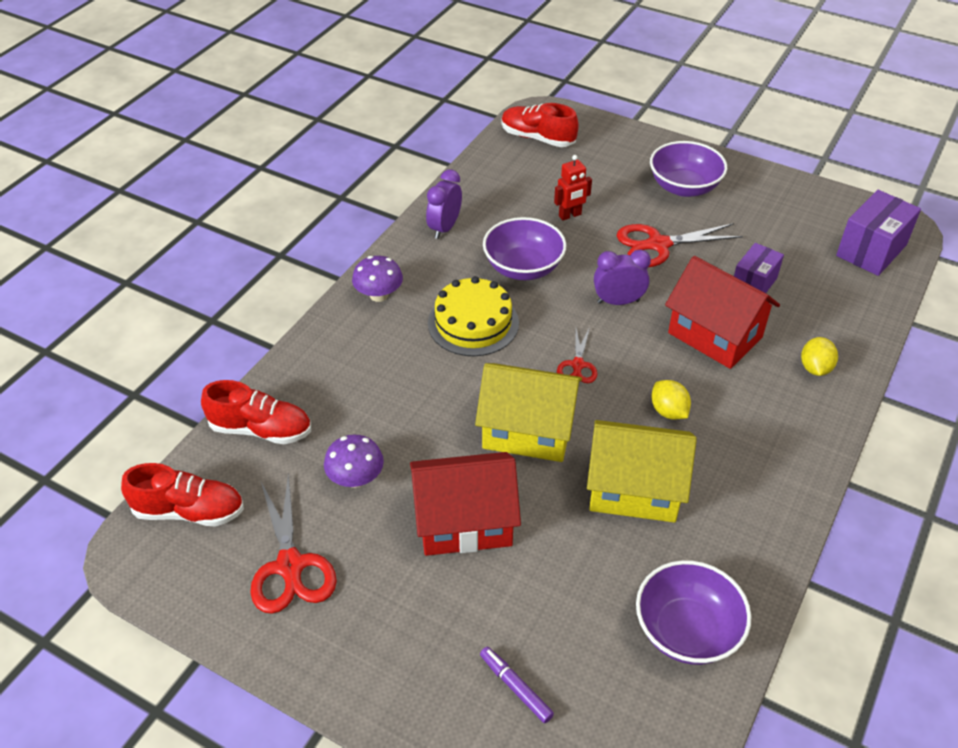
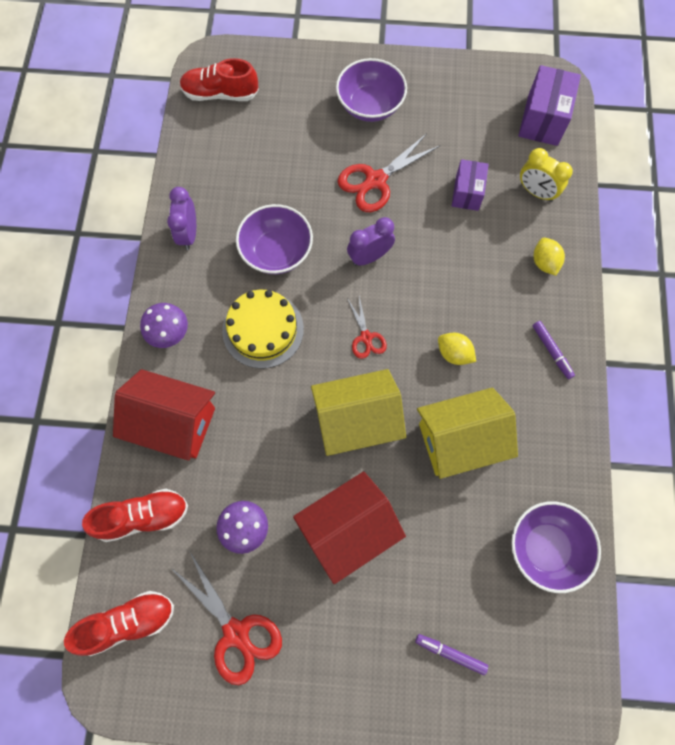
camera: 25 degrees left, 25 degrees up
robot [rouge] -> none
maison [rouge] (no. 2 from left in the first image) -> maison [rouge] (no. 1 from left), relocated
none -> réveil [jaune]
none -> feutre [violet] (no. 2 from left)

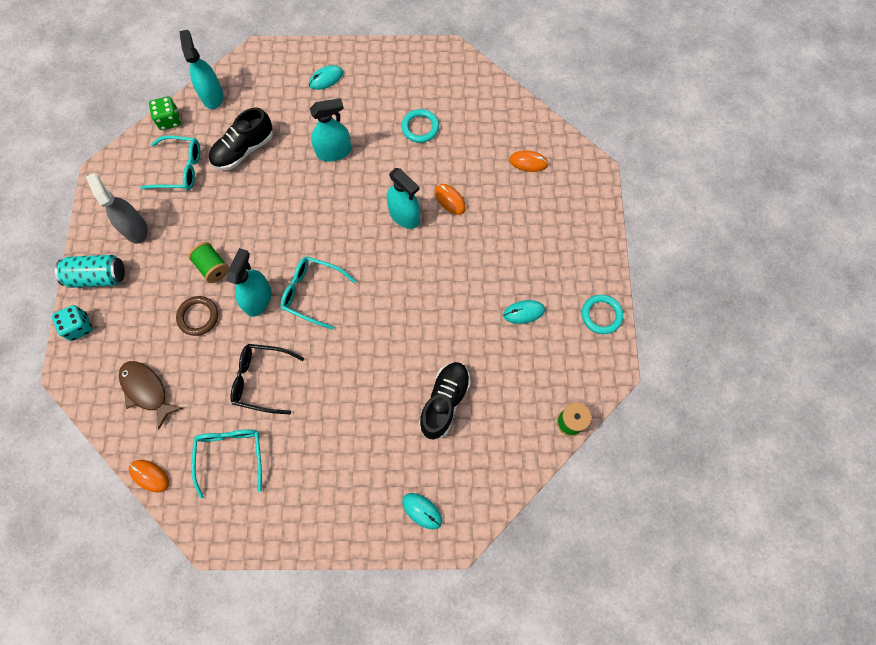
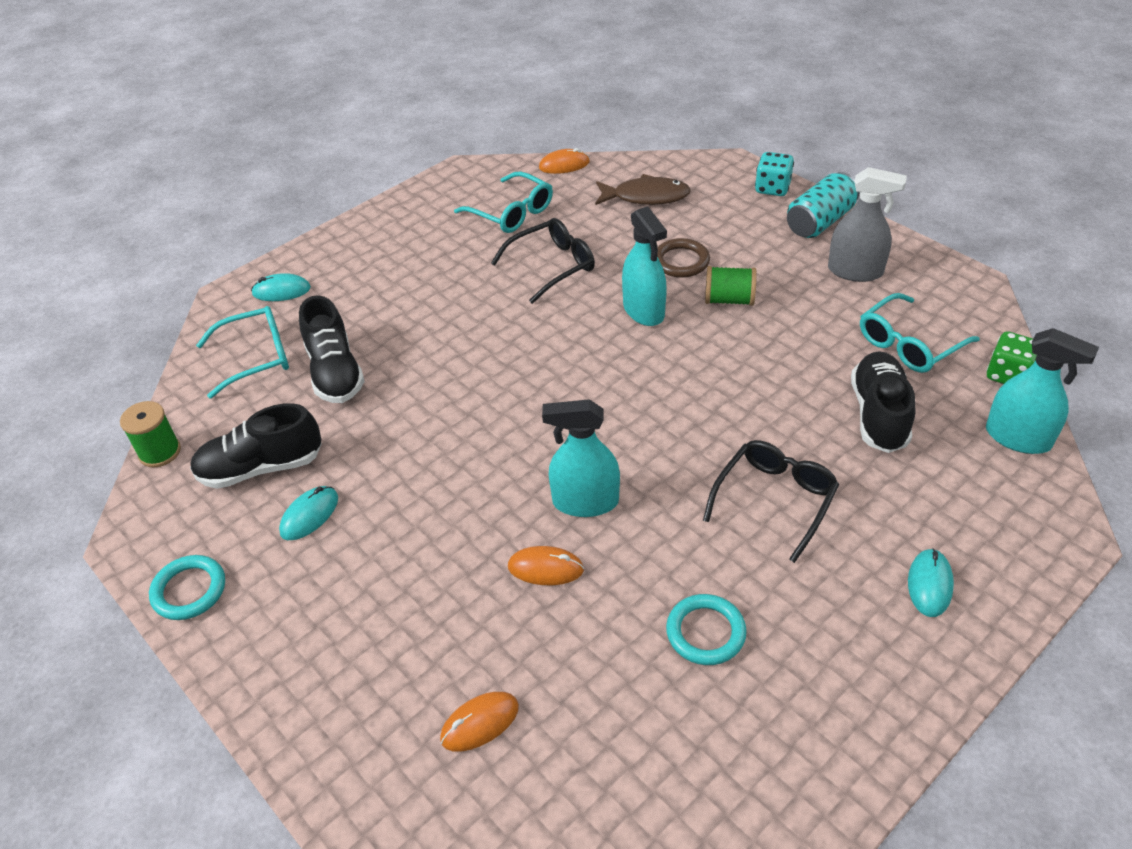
camera: 140 degrees right, 25 degrees down
vaporisateur [turquoise] (no. 3 from left) -> lunettes [noir] (no. 2 from left)
lunettes [turquoise] (no. 3 from left in the first image) -> lunettes [turquoise] (no. 1 from left), relocated
none -> chaussure [noir] (no. 1 from left)

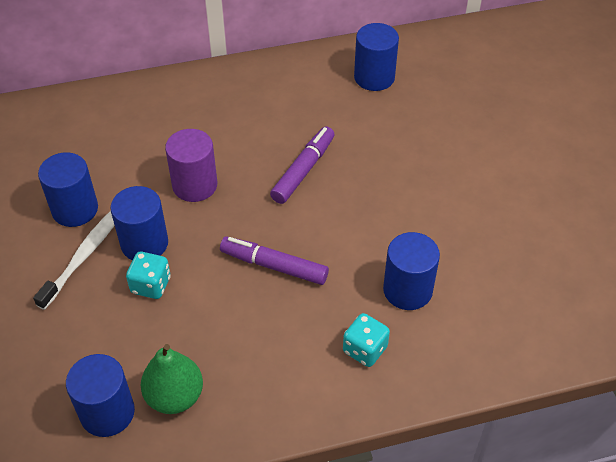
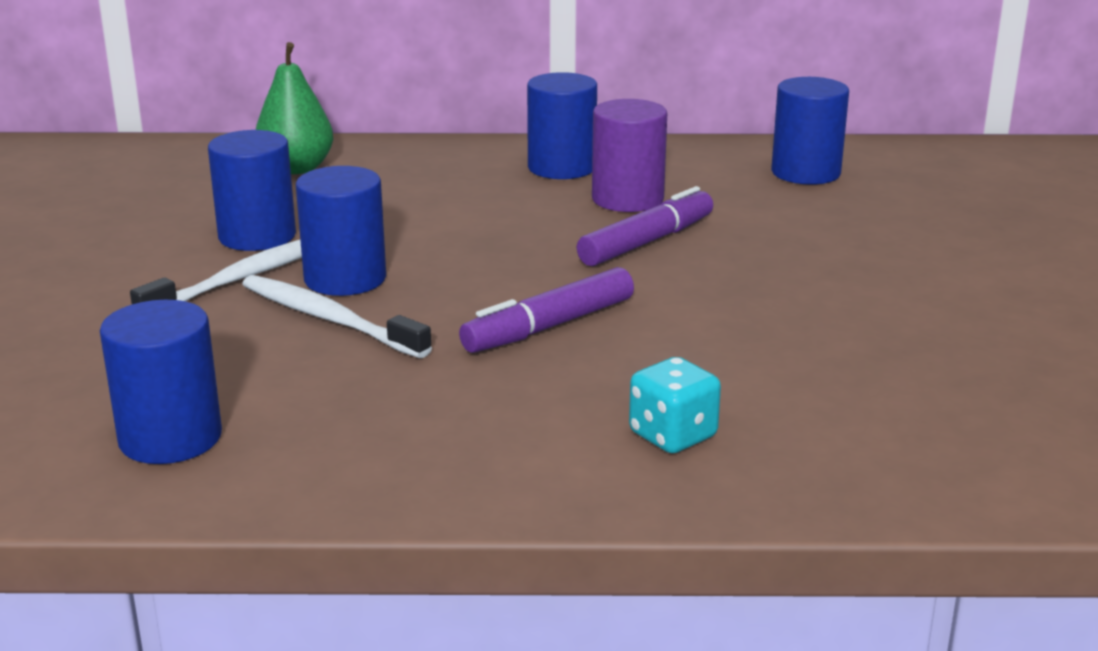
camera: 15 degrees right, 25 degrees down
cylindre [violet], relocated
cylindre [bleu] (no. 5 from left in the first image) -> cylindre [bleu] (no. 4 from left), relocated
feutre [violet] (no. 1 from left), 75 degrees counterclockwise
dé [turquoise] (no. 1 from left) -> brosse à dents [blanc] (no. 2 from left)
poire [vert], relocated

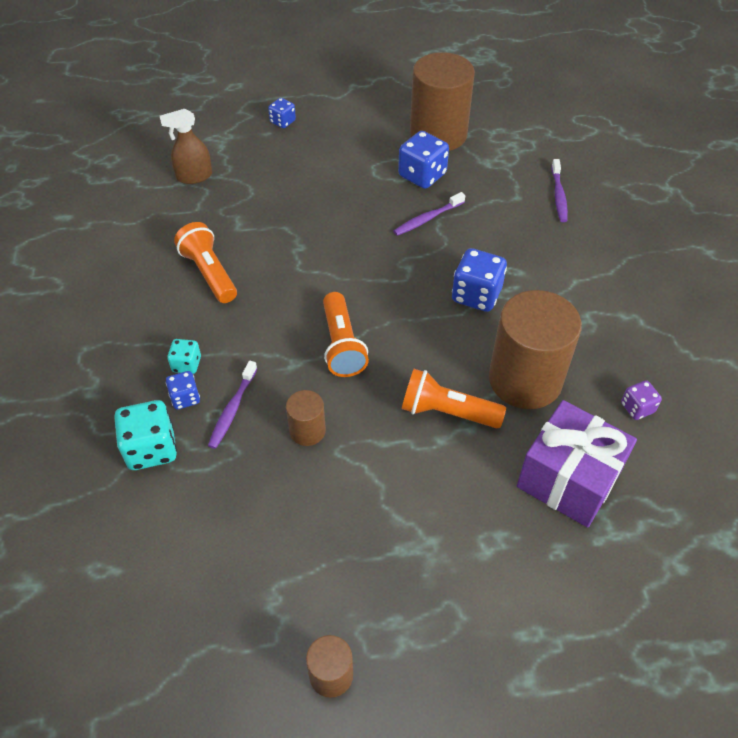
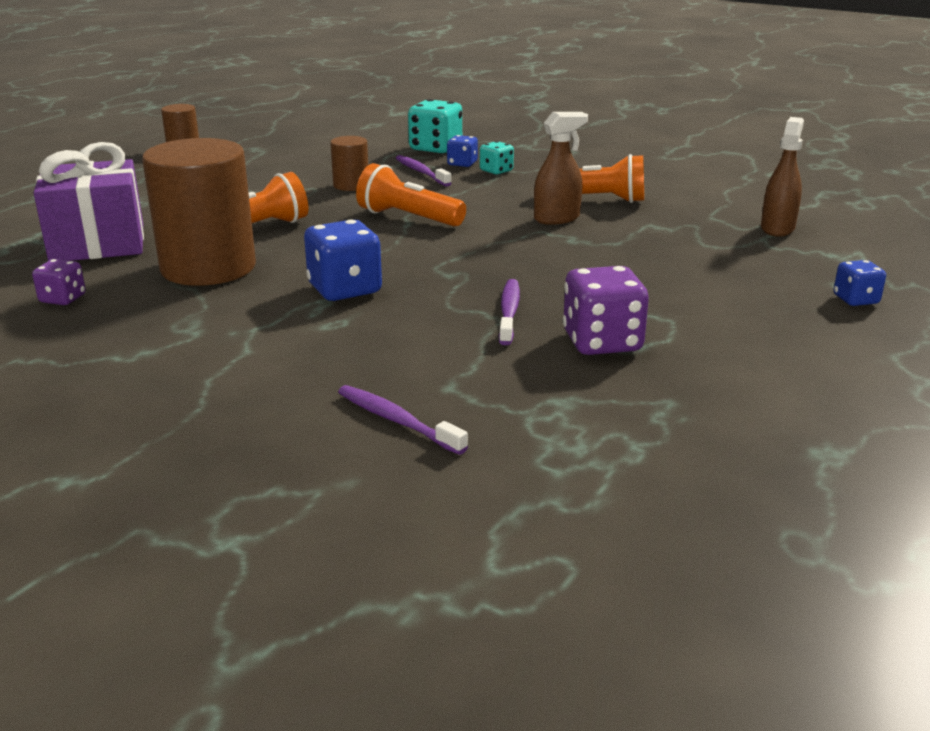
camera: 130 degrees right, 25 degrees down
cylindre [marron] (no. 3 from left) -> none
dé [bleu] (no. 3 from left) -> dé [violet] (no. 2 from left)
none -> vaporisateur [marron] (no. 1 from left)

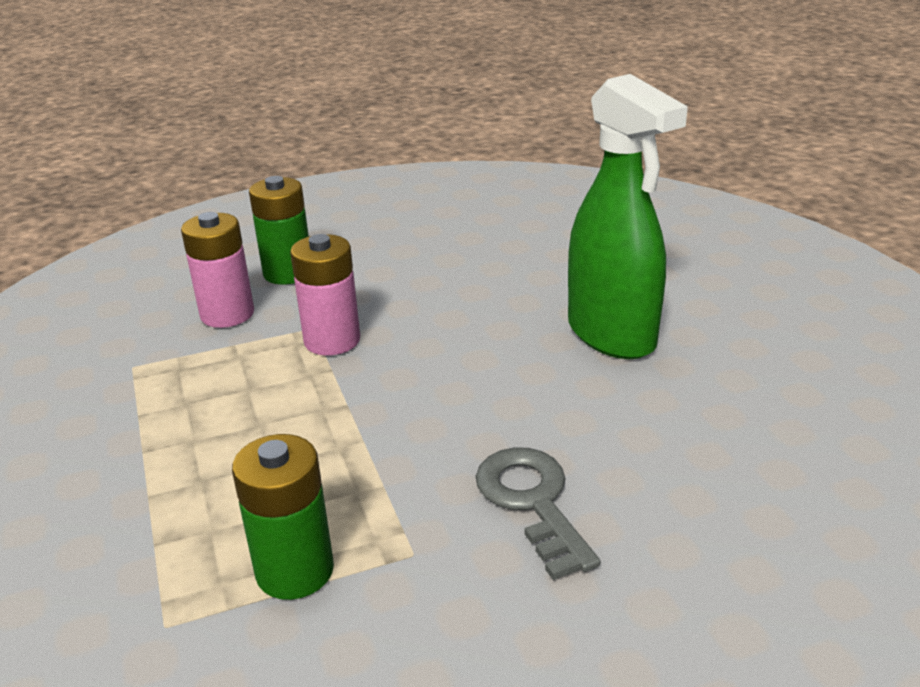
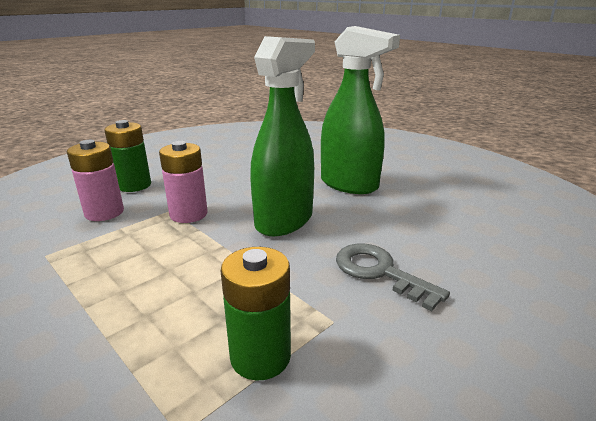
camera: 25 degrees left, 5 degrees down
none -> vaporisateur [vert] (no. 1 from left)

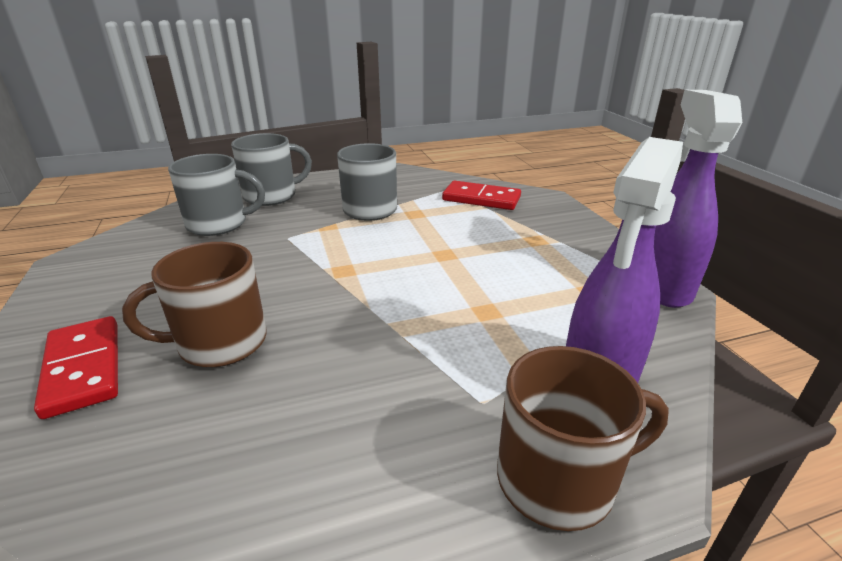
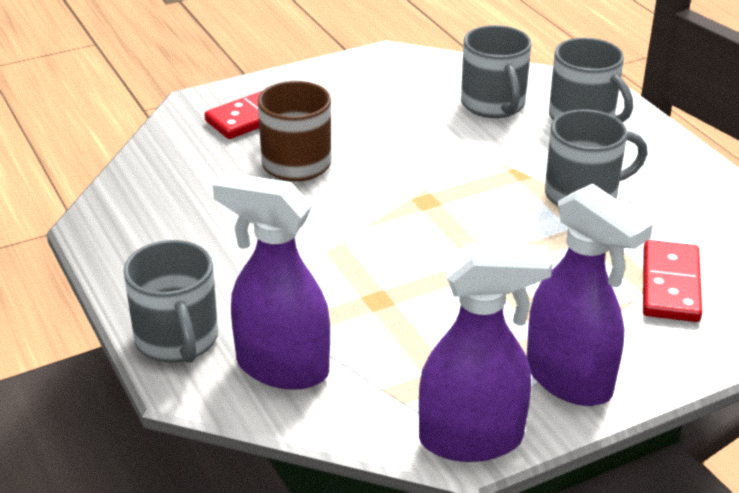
camera: 80 degrees right, 5 degrees up
tasse [marron] (no. 2 from left) -> tasse [gris] (no. 1 from left)
none -> vaporisateur [violet] (no. 3 from left)

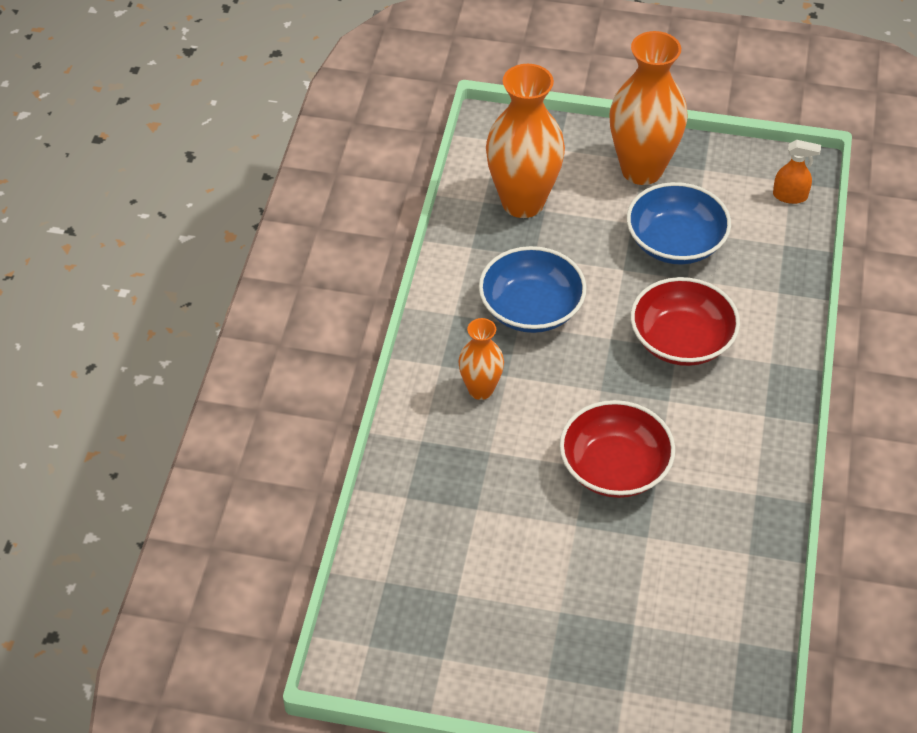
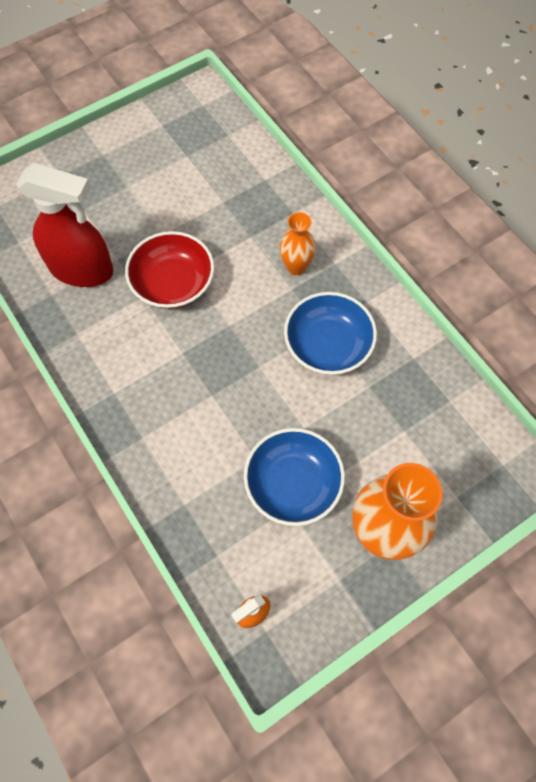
camera: 135 degrees right, 15 degrees up
vase [orange] (no. 2 from left) -> none
bol [rouge] (no. 2 from left) -> none
none -> vaporisateur [rouge]

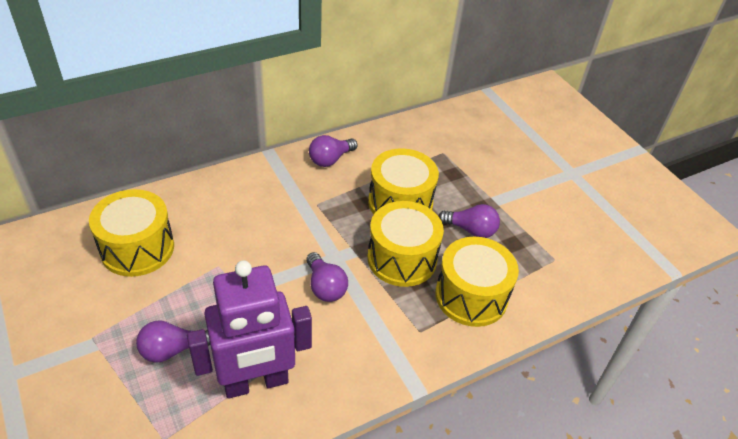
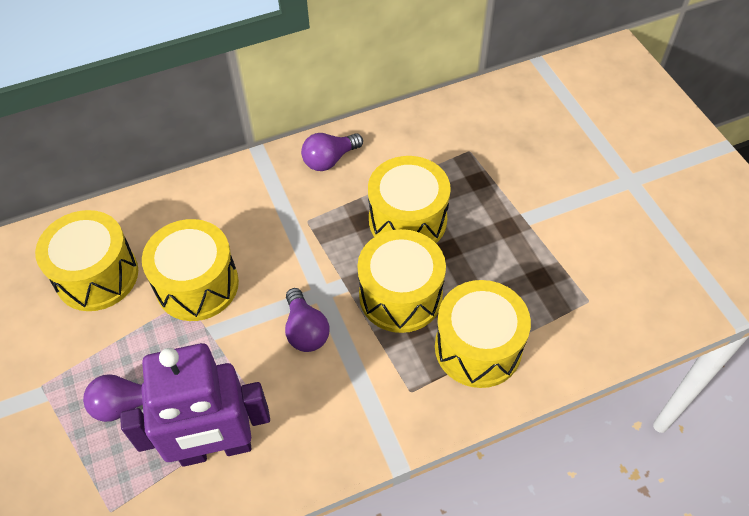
camera: 10 degrees right, 10 degrees up
ampoule [violet] (no. 4 from left) -> none
none -> tambour [jaune] (no. 2 from left)

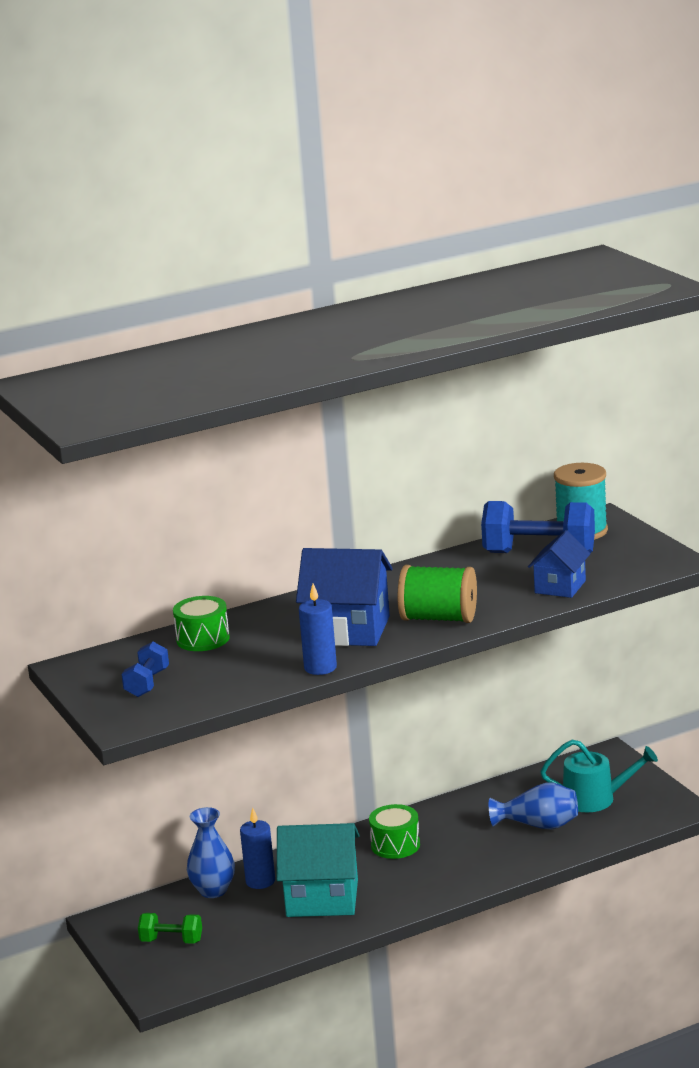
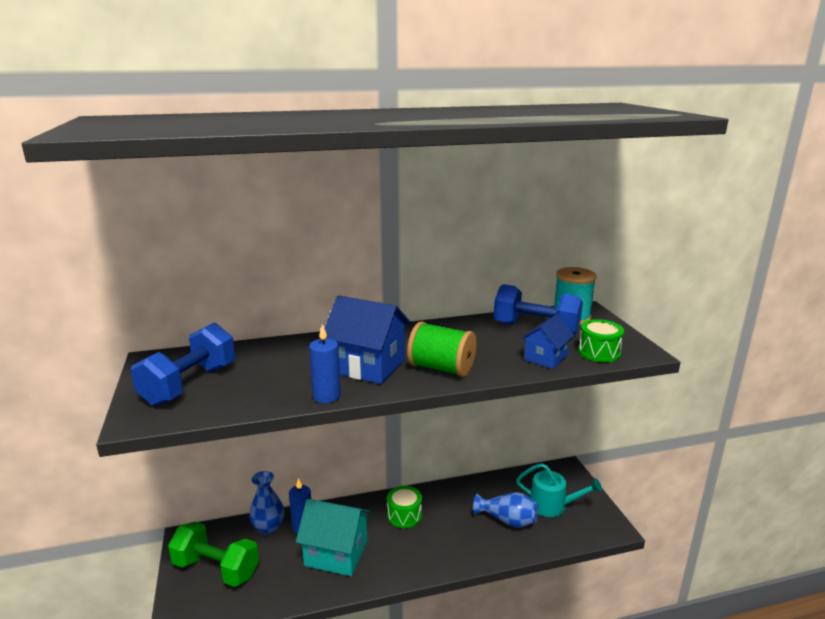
camera: 10 degrees right, 0 degrees up
tambour [vert] (no. 1 from left in the first image) -> tambour [vert] (no. 2 from left), relocated
haltère [bleu] (no. 1 from left), x1.88
haltère [vert], x1.88

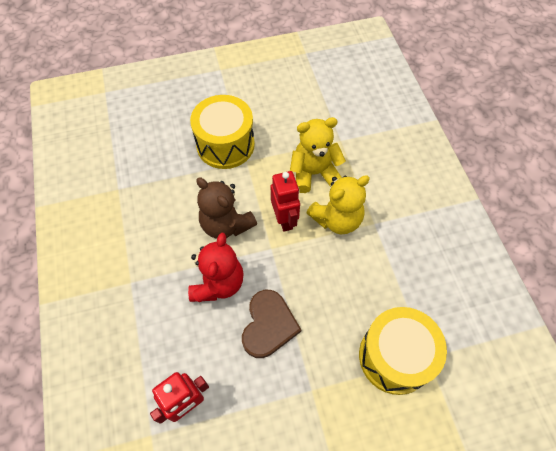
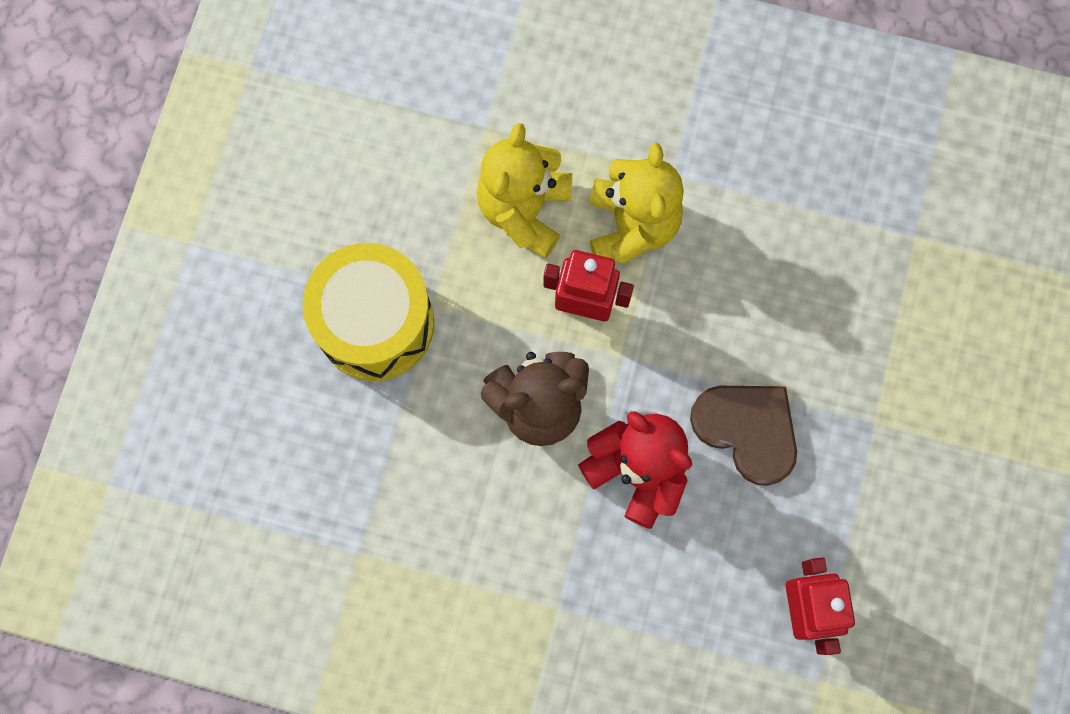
camera: 60 degrees left, 15 degrees up
tambour [jaune] (no. 2 from left) -> none

